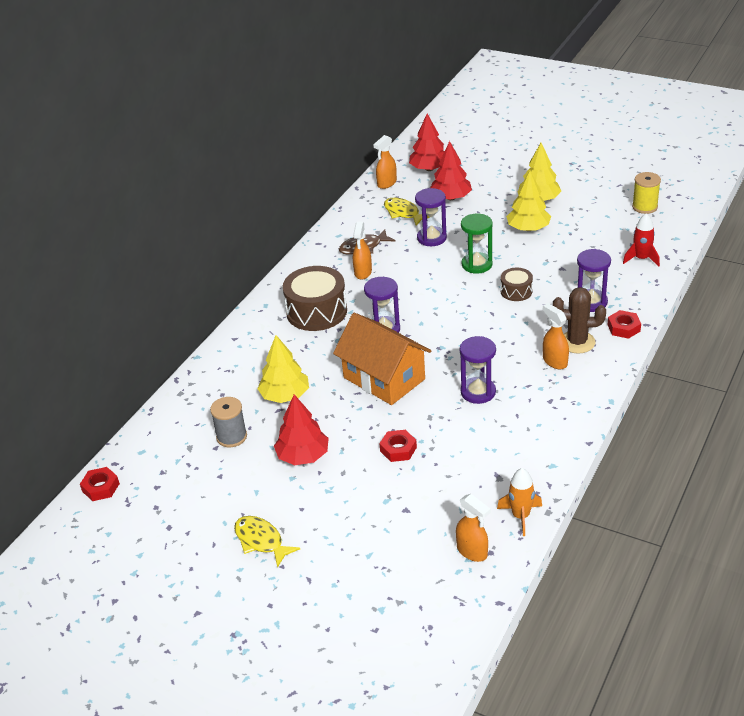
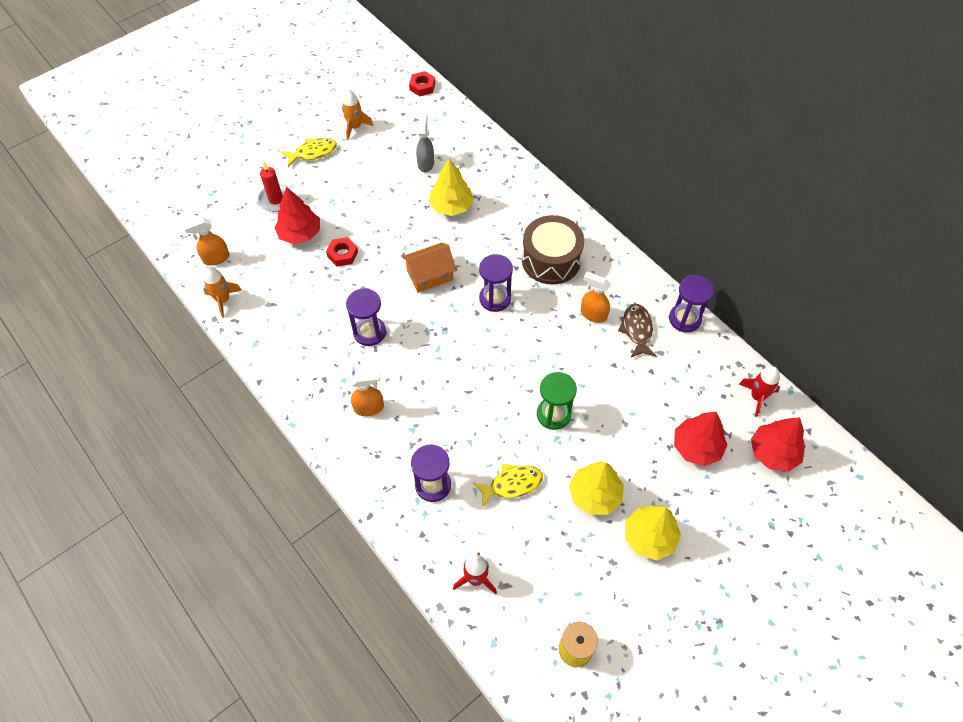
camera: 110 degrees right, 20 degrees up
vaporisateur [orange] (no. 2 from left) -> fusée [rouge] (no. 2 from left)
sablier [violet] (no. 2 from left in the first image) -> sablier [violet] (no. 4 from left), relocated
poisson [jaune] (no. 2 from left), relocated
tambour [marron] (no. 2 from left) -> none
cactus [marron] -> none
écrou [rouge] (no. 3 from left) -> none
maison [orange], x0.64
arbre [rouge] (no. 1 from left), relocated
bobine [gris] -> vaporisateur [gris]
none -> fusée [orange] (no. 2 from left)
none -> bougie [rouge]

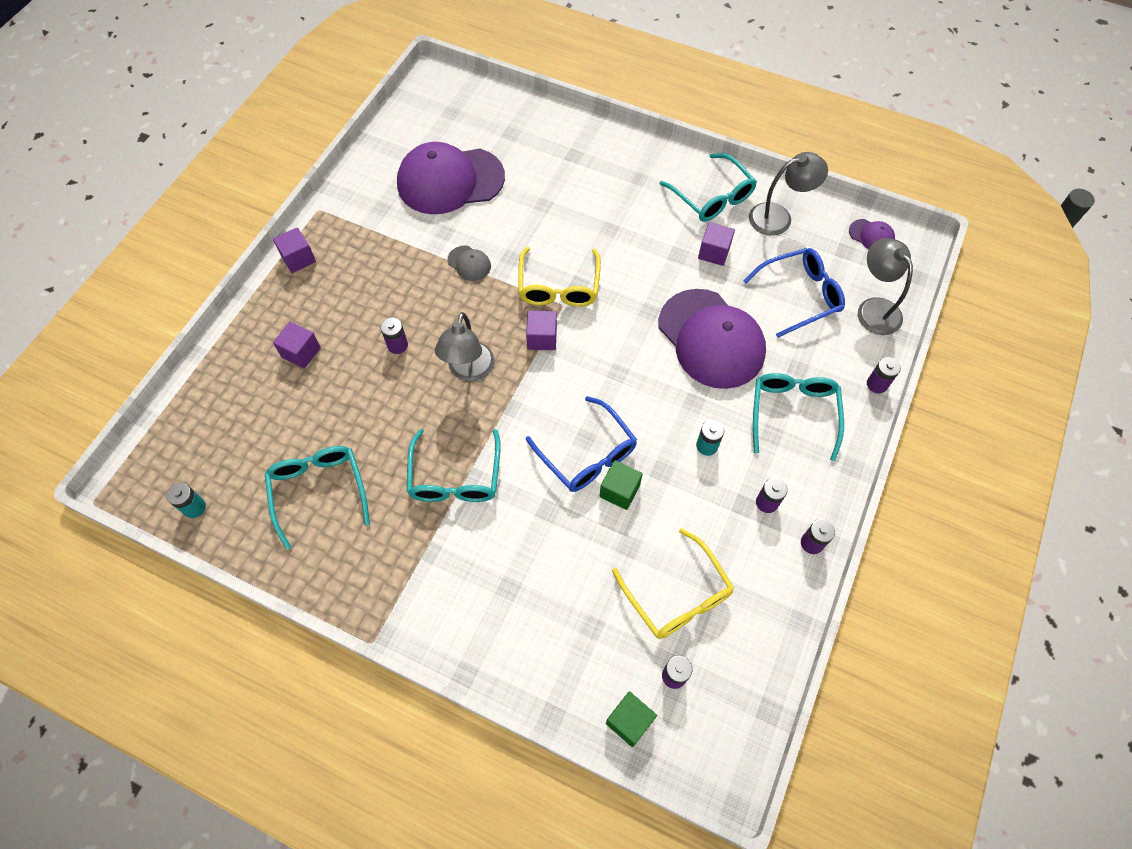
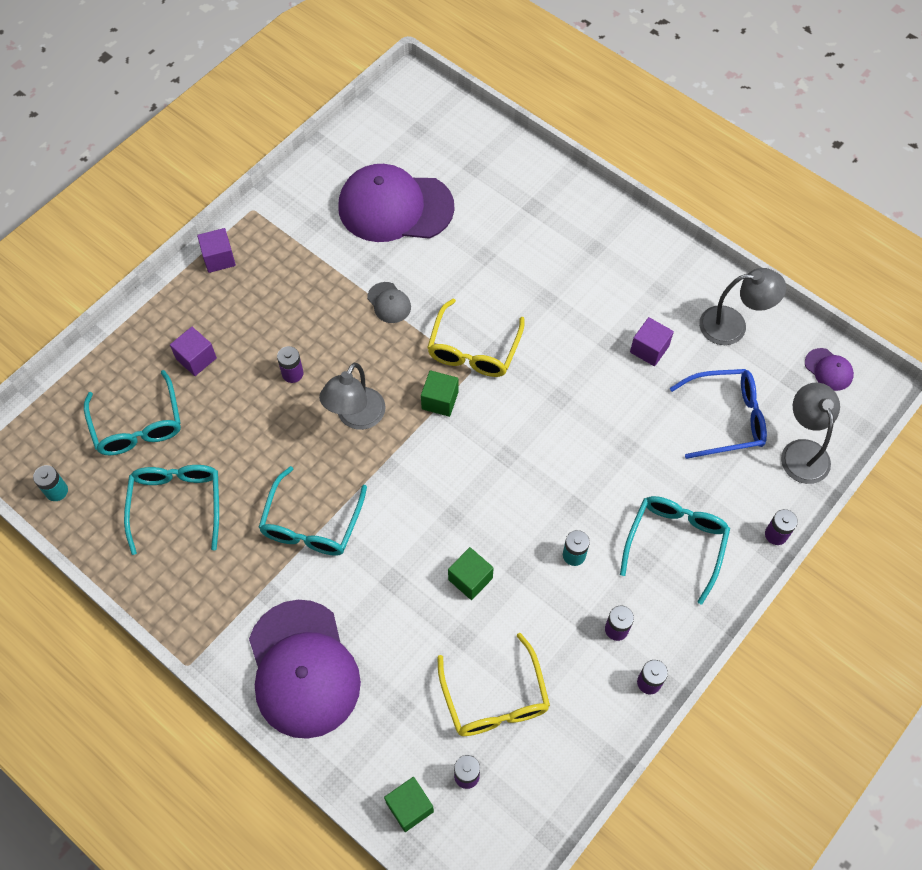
camera: 15 degrees right, 0 degrees up
lunettes [turquoise] (no. 3 from left in the first image) -> lunettes [turquoise] (no. 1 from left), relocated
casquette [violet] (no. 2 from left in the first image) -> casquette [violet] (no. 1 from left), relocated
cube [violet] (no. 3 from left) -> cube [vert] (no. 2 from left)
lunettes [bleu] (no. 1 from left) -> none

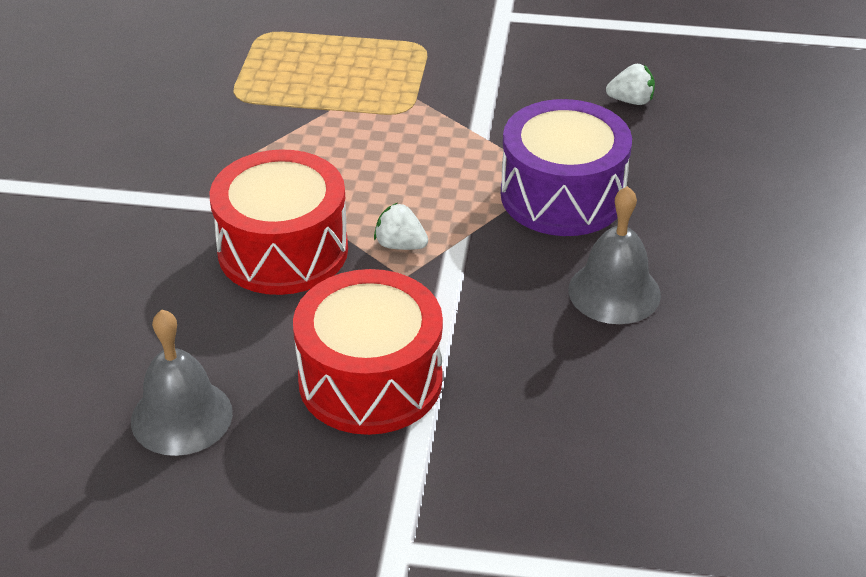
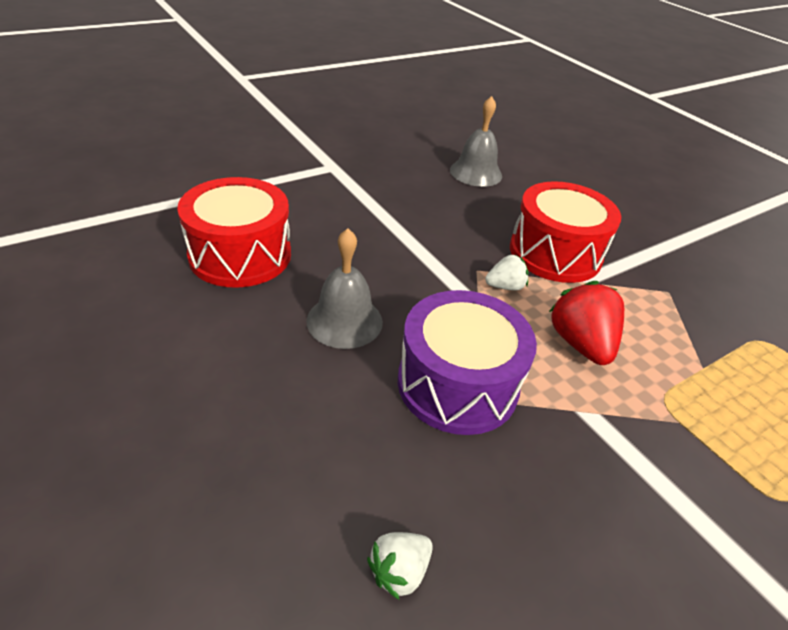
camera: 135 degrees right, 0 degrees up
fraise [blanc] (no. 2 from left in the first image) -> fraise [blanc] (no. 1 from left), relocated
tambour [rouge] (no. 2 from left in the first image) -> tambour [rouge] (no. 1 from left), relocated
none -> fraise [rouge]

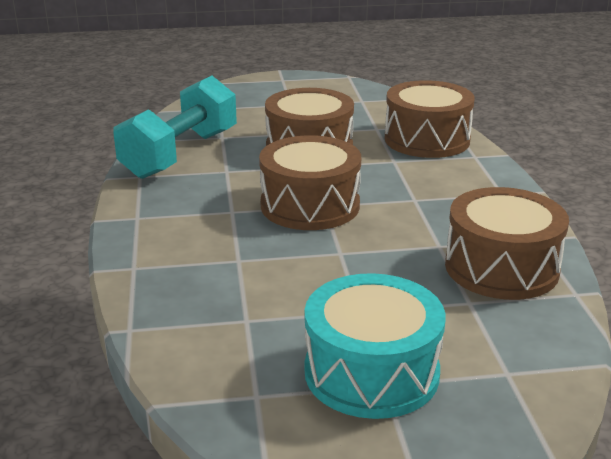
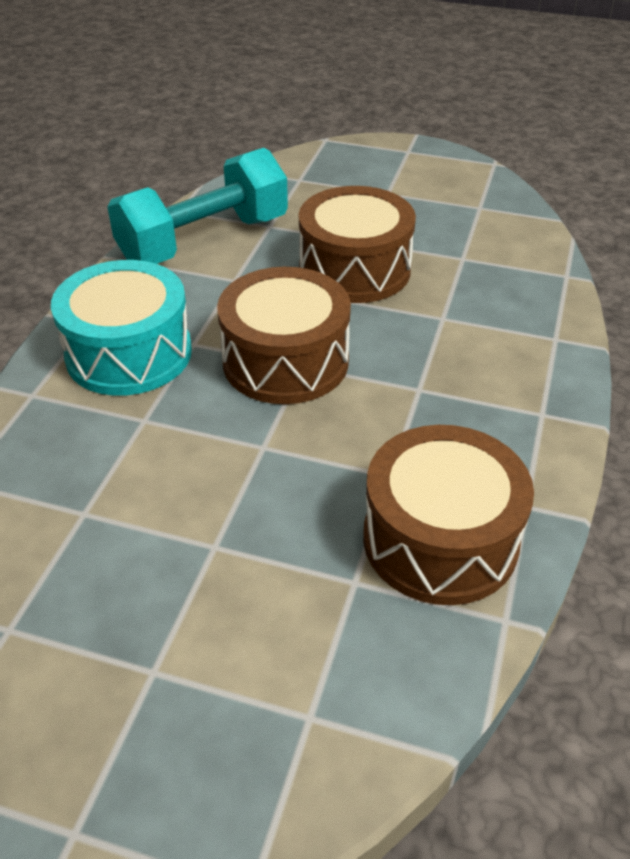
camera: 25 degrees right, 15 degrees up
tambour [marron] (no. 3 from left) -> none
tambour [turquoise], relocated

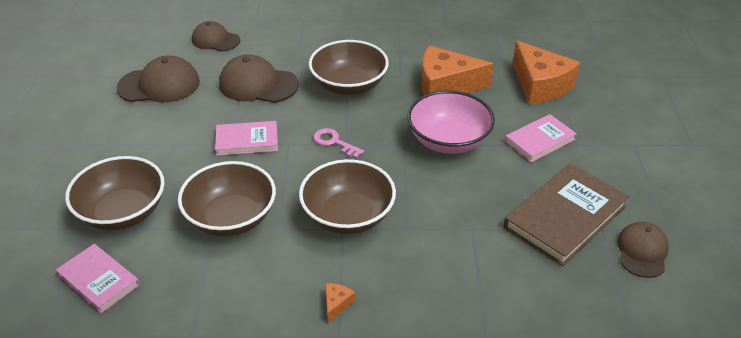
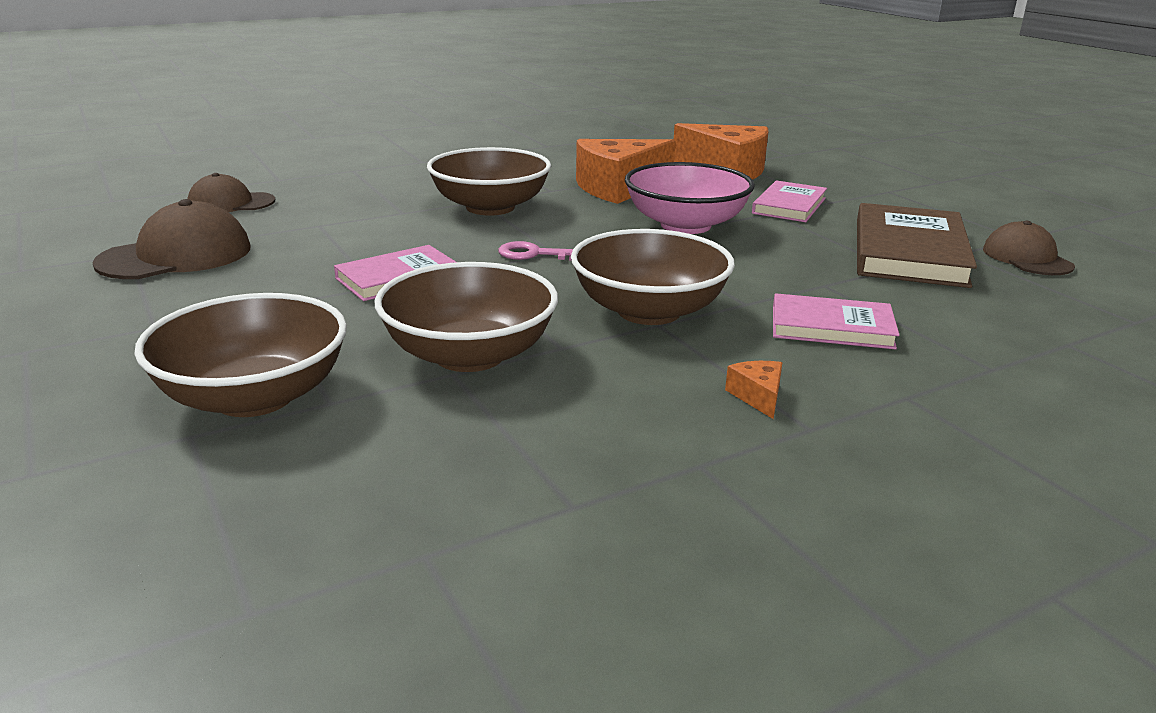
camera: 30 degrees left, 15 degrees down
casquette [marron] (no. 3 from left) -> none
livre [rose] (no. 1 from left in the first image) -> livre [rose] (no. 3 from left), relocated

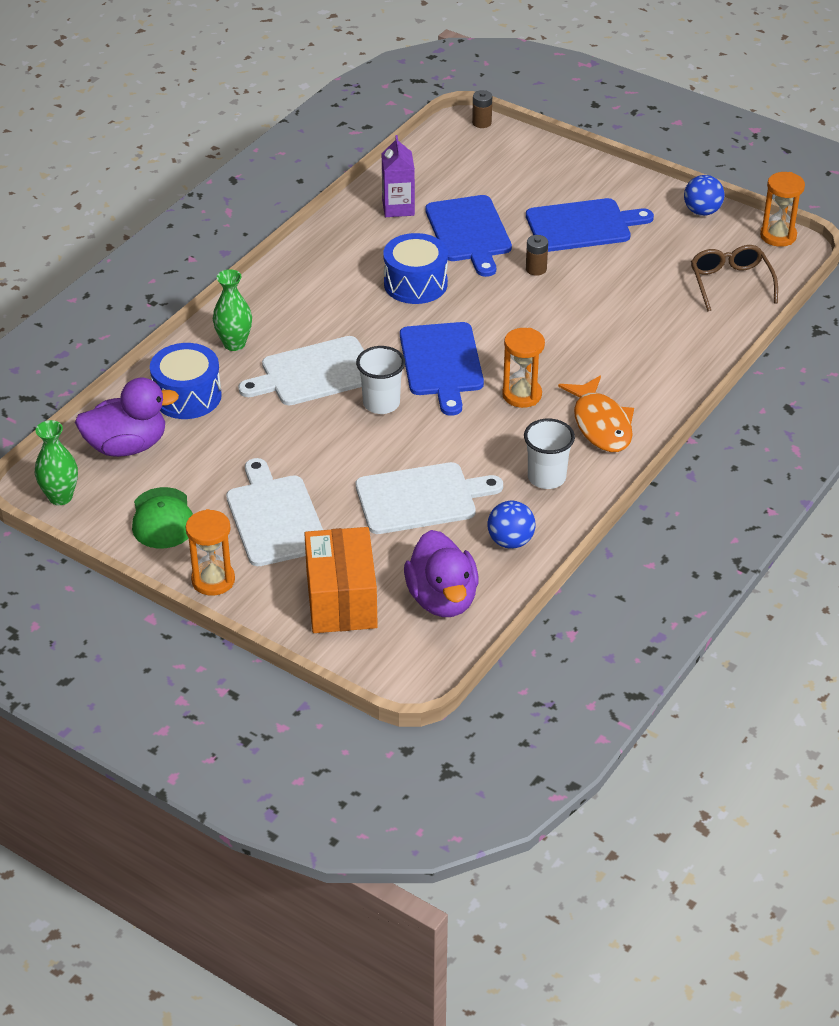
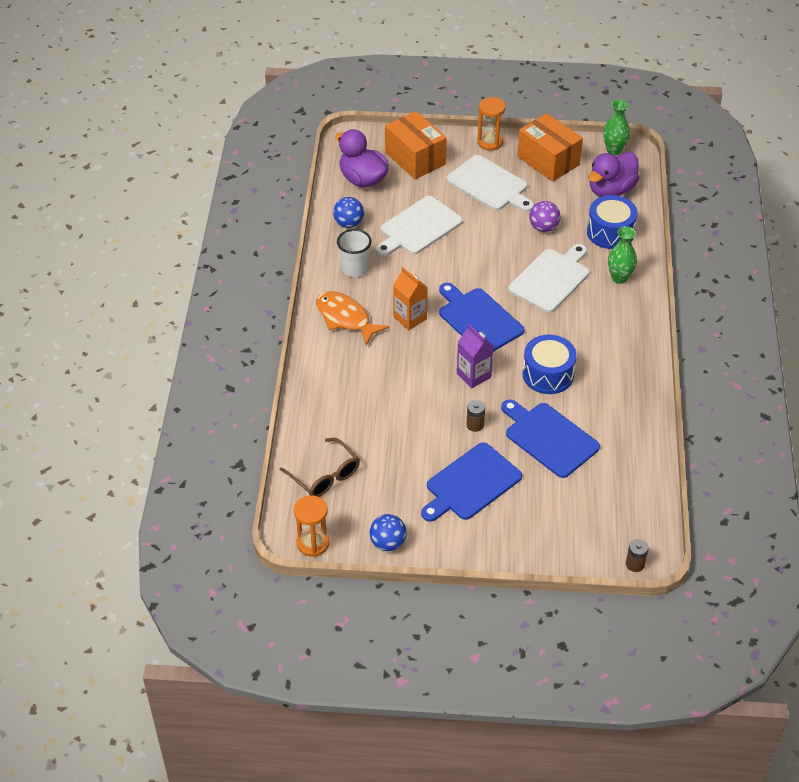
camera: 150 degrees right, 5 degrees up
brique de lait [violet], relocated
sablier [orange] (no. 2 from left) -> brique de lait [orange]
gobelet [blanc] (no. 1 from left) -> none
casquette [vert] -> boîte [orange] (no. 2 from left)
none -> balle [violet]

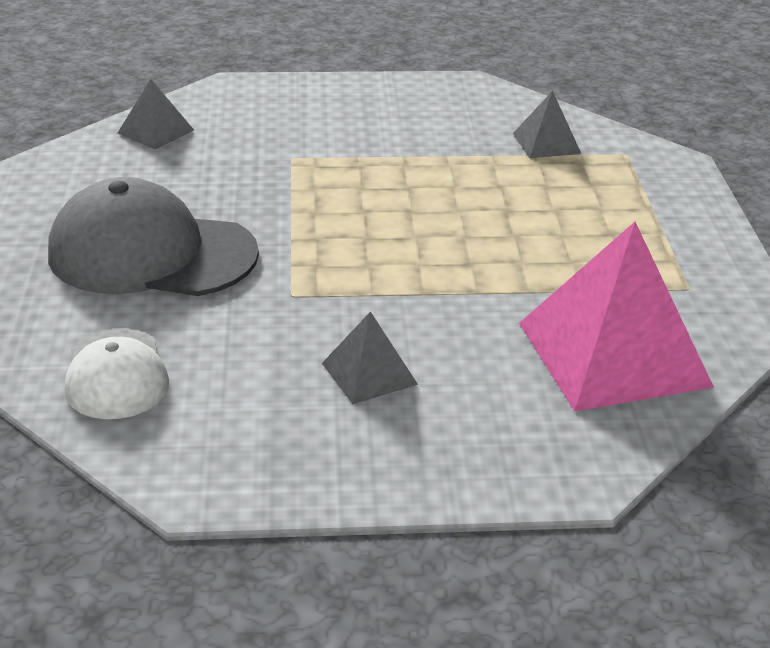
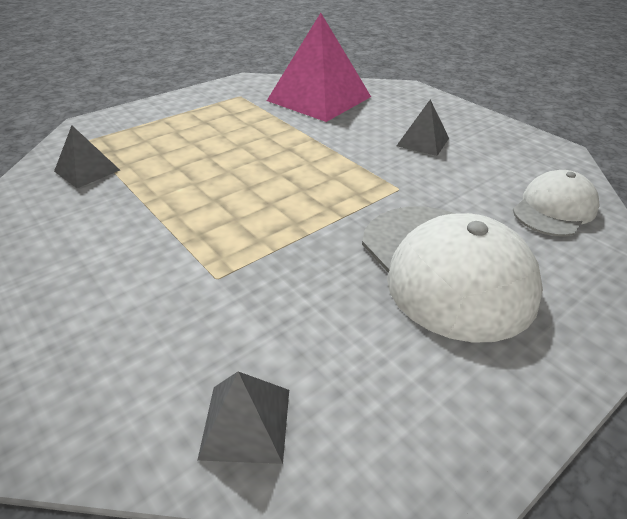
camera: 125 degrees left, 5 degrees up
casquette [gris] -> casquette [blanc] (no. 1 from left)

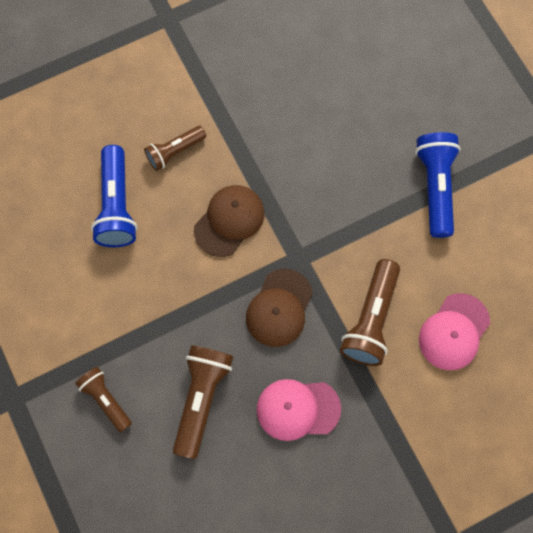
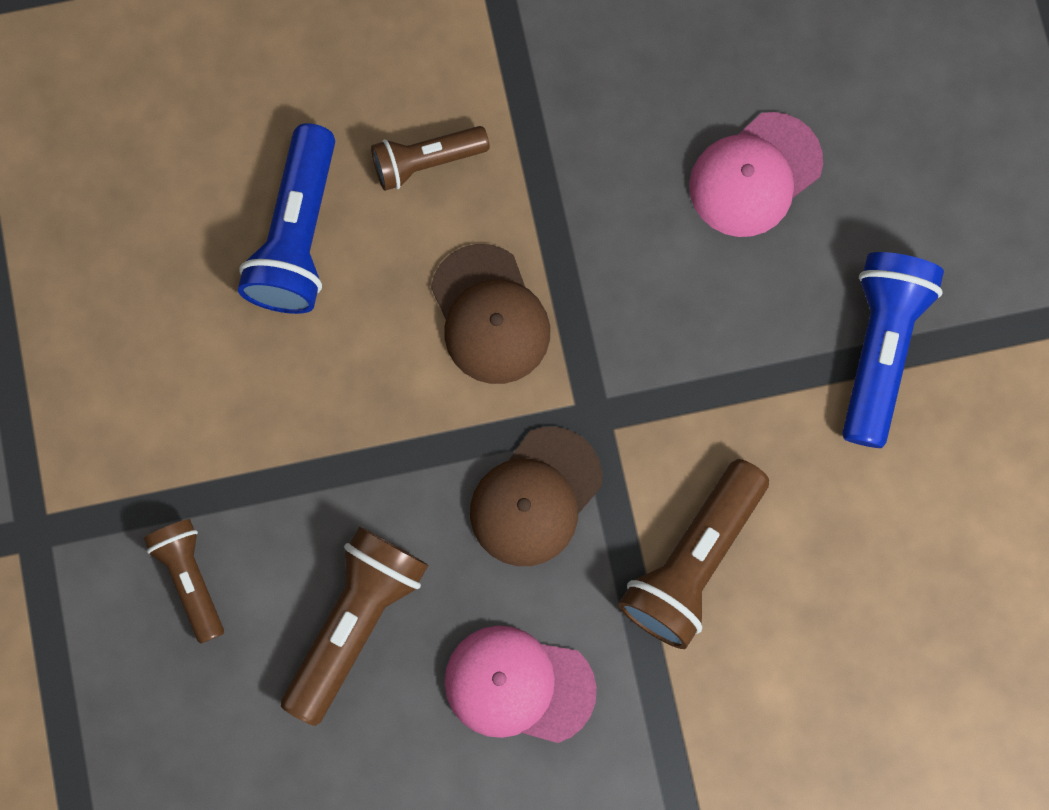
camera: 15 degrees right, 5 degrees up
casquette [marron] (no. 1 from left), 105 degrees clockwise
casquette [rose] (no. 2 from left), relocated

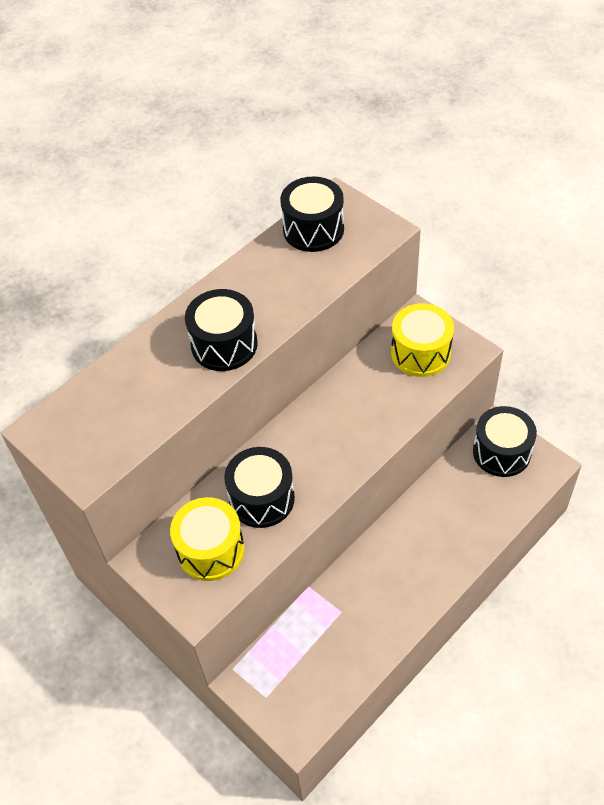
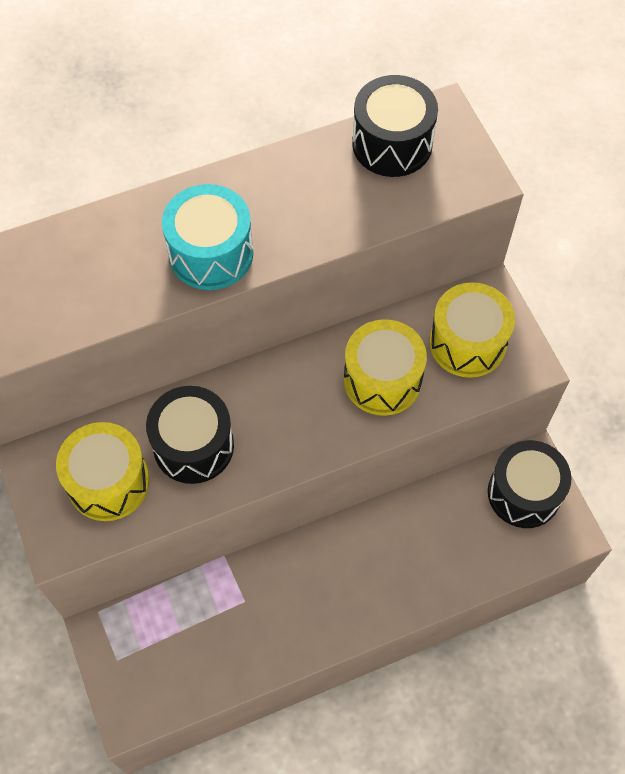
camera: 20 degrees right, 10 degrees up
tambour [noir] (no. 1 from left) -> tambour [turquoise]
none -> tambour [jaune] (no. 2 from left)

